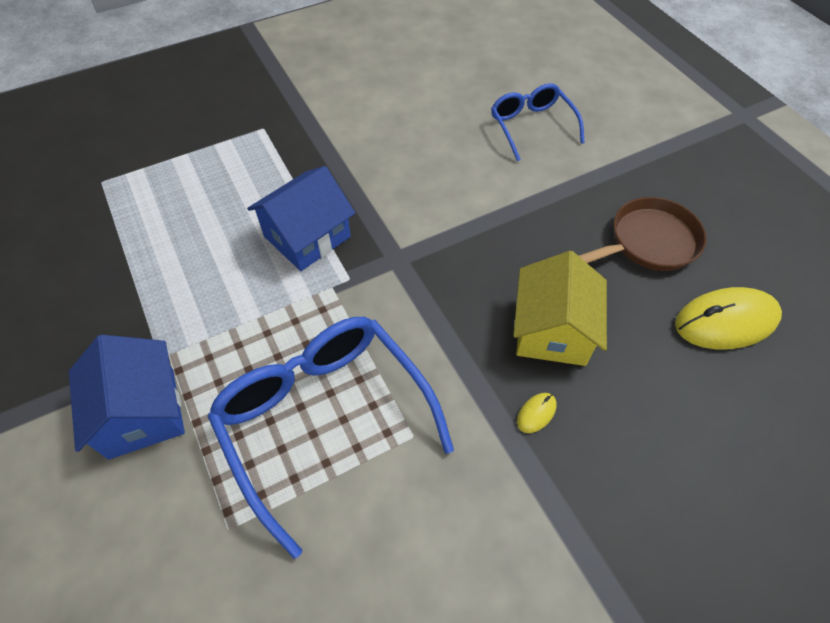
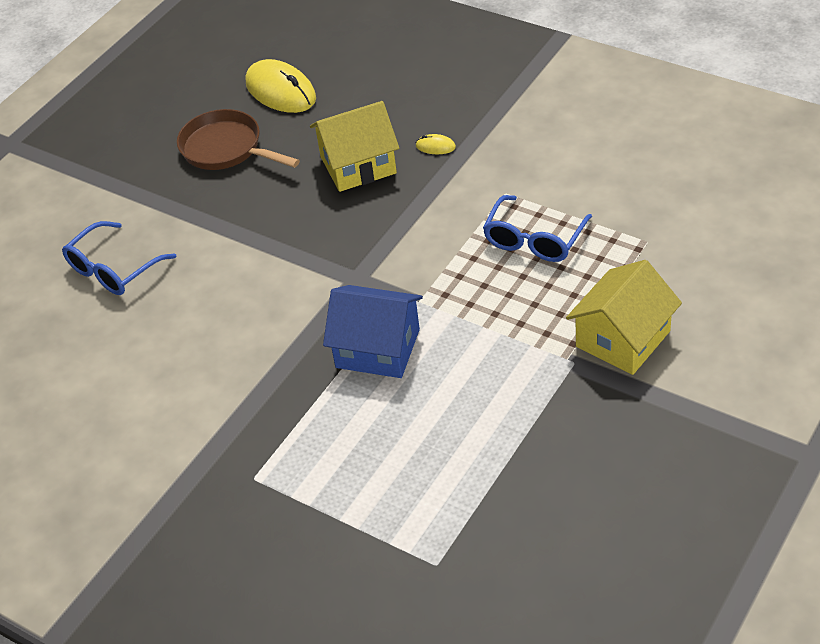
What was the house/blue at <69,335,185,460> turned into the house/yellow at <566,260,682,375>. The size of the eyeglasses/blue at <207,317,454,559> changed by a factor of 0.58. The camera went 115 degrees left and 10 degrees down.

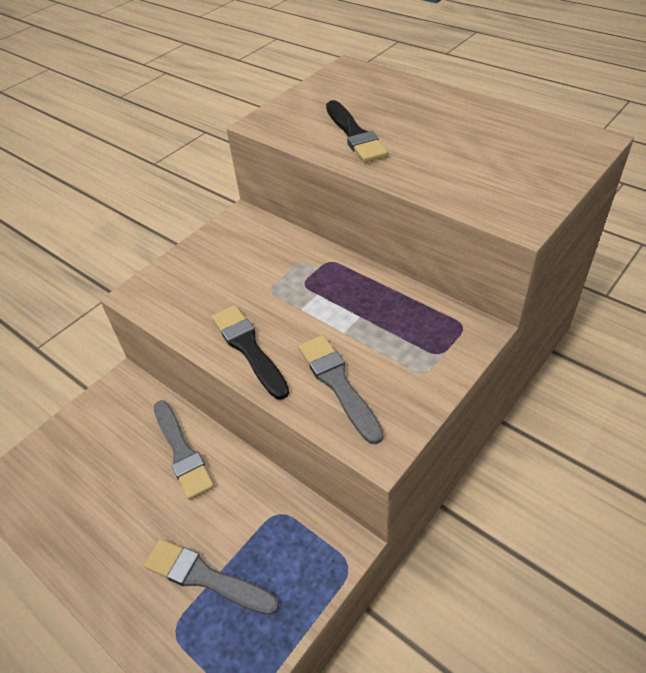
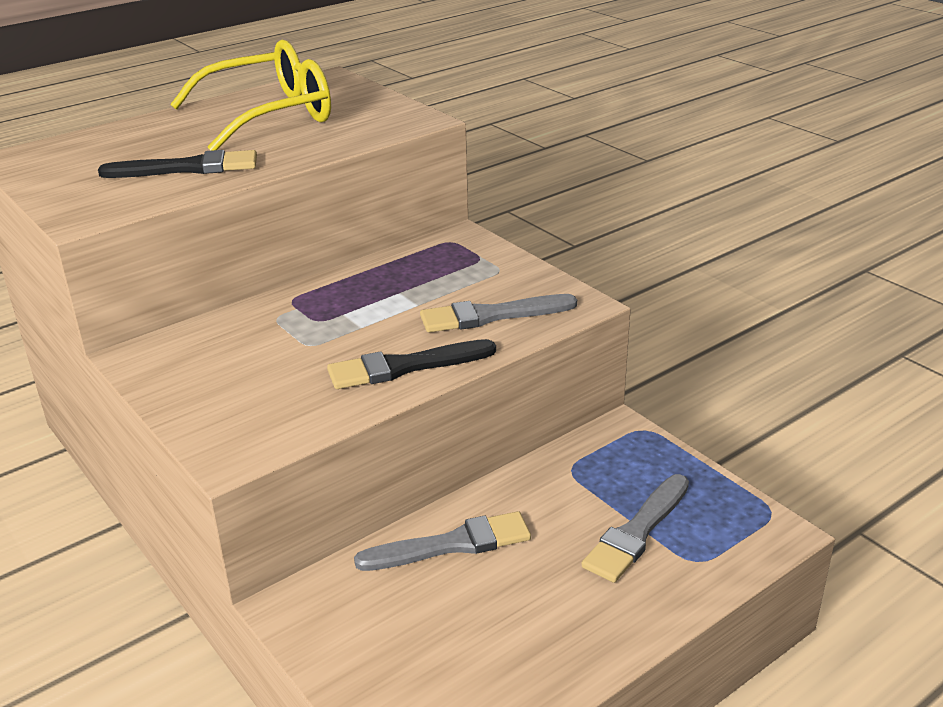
The second view gained the eyeglasses/yellow at <170,40,331,151>. The camera went 80 degrees left and 15 degrees down.

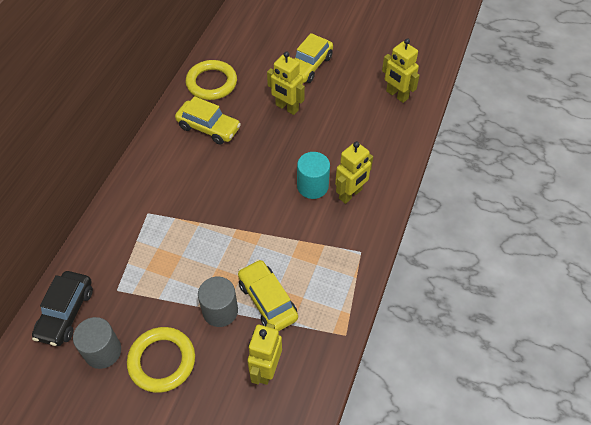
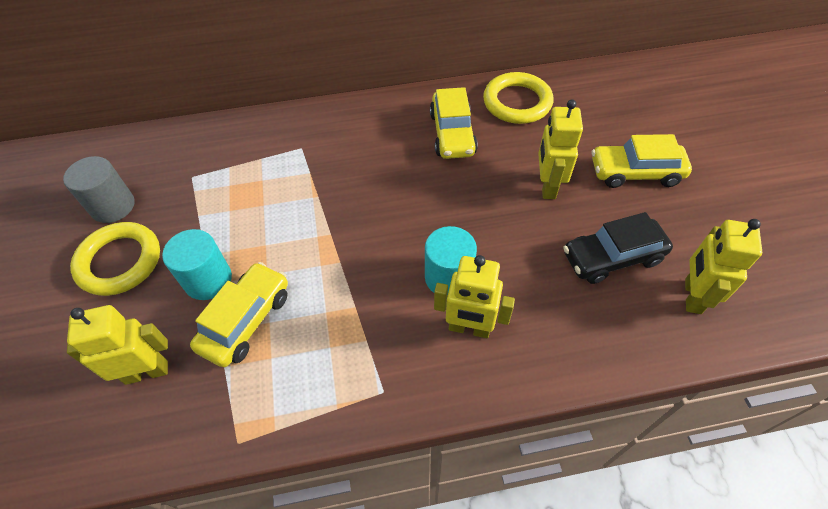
The toy car/black ended up elsewhere, having gone from <32,271,93,346> to <563,212,673,284>. What was the cylinder shape/ash-grey at <198,277,238,327> turned into the cylinder shape/teal at <162,229,232,300>. The camera went 60 degrees right and 0 degrees up.

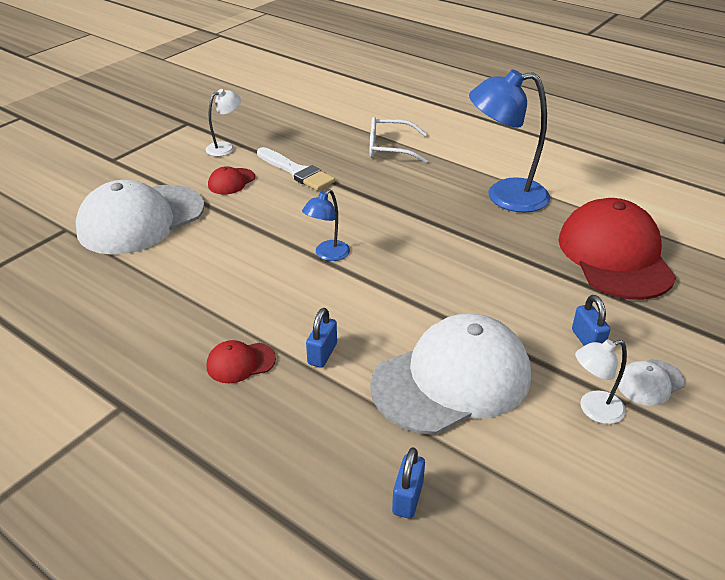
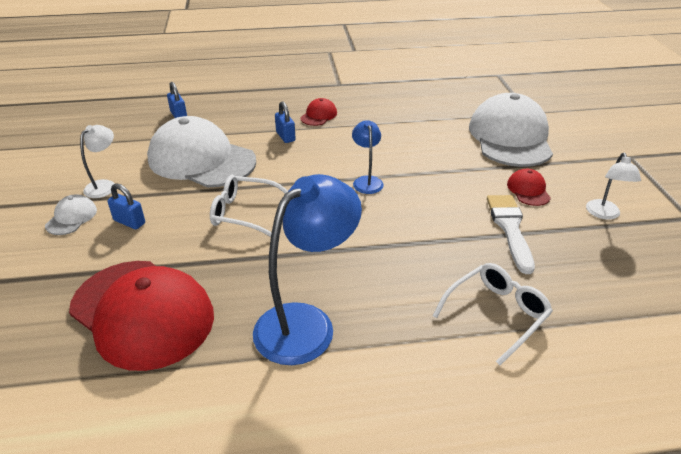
The paintbrush/snow-white at <257,147,335,191> ended up facing another way, 90 degrees clockwise from before. The peaked cap/snow-white at <370,313,531,435> ended up facing another way, 105 degrees clockwise from before. The second view gained the eyeglasses/snow-white at <210,175,288,237>. The camera went 135 degrees right and 0 degrees up.

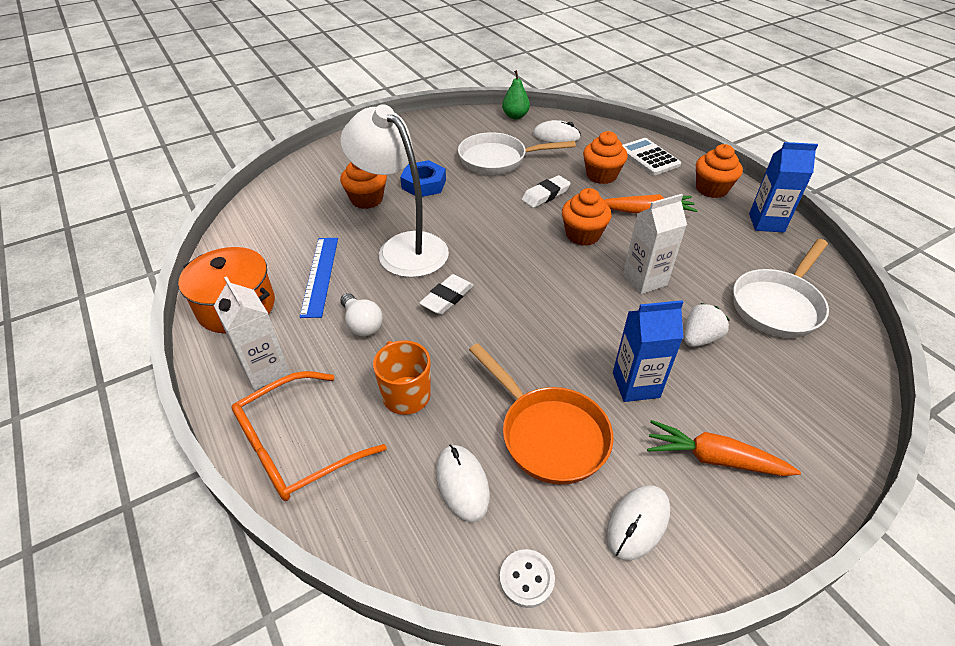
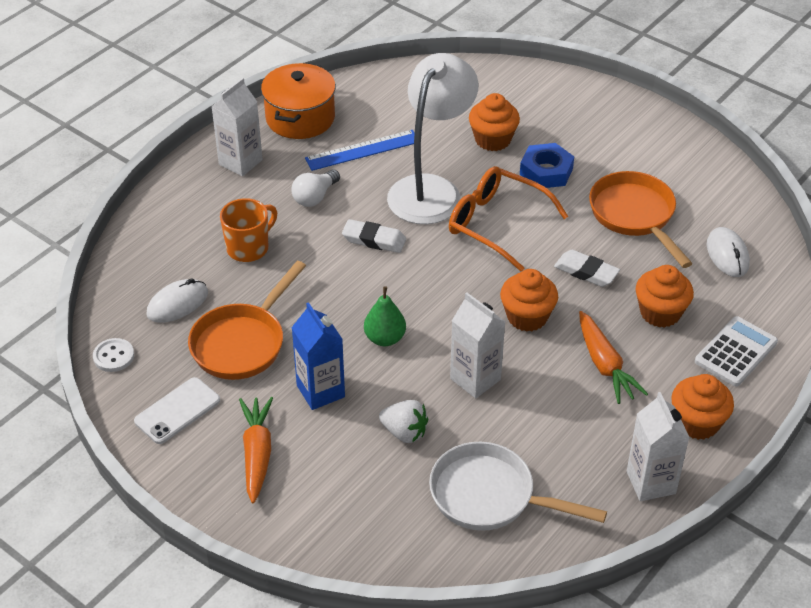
The eyeglasses/orange ended up elsewhere, having gone from <231,371,387,501> to <449,166,568,272>. What was the pan/snow-white at <458,132,576,175> turned into the pan/orange at <589,171,693,268>. The pear fruit/emerald ended up elsewhere, having gone from <502,70,530,119> to <364,286,406,346>. Where the mouse/snow-white stood at <606,485,670,561>, the phone/snow-white came to stand at <134,377,220,444>. What was the carton/blue at <749,142,818,233> turned into the carton/snow-white at <627,392,689,501>. The camera went 70 degrees right and 0 degrees up.

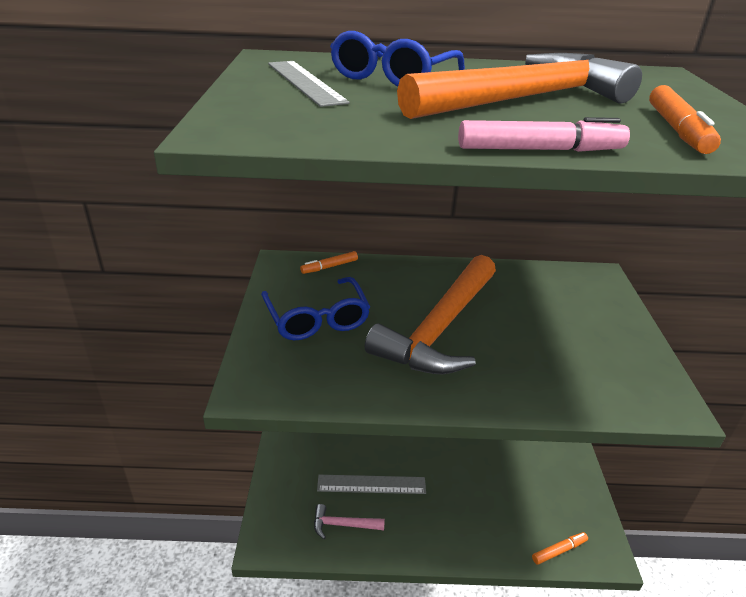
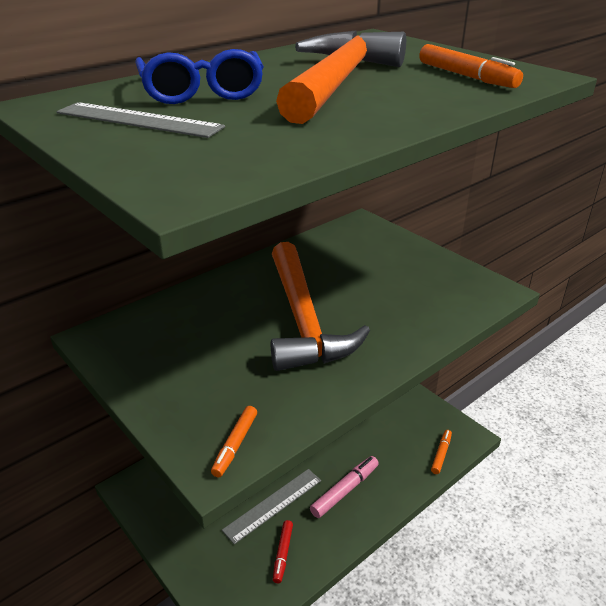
The second view lost the eyeglasses/blue at <261,277,370,340>. The marker pen/orange ended up elsewhere, having gone from <300,251,358,274> to <211,406,257,477>. Where the hammer/rosy stood at <314,504,385,539>, the marker pen/scarlet came to stand at <273,520,293,583>. The marker pen/rosy ended up elsewhere, having gone from <458,117,630,152> to <310,456,379,518>. The camera went 40 degrees left and 0 degrees up.

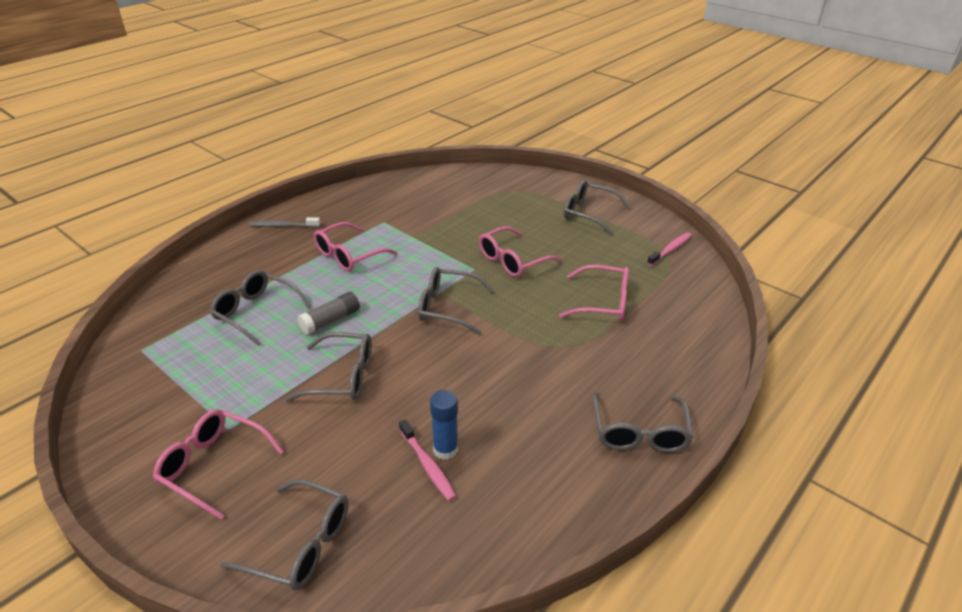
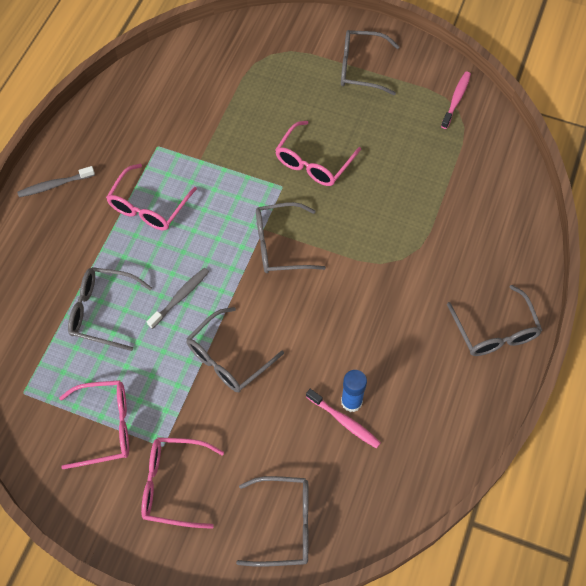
The eyeglasses/ash-grey at <285,332,372,402> ended up facing another way, 150 degrees clockwise from before. Where the stick of glue/ash-grey stood at <298,292,360,335>, the dental brush/ash-grey came to stand at <147,268,209,329>. The eyeglasses/rosy ended up elsewhere, having gone from <559,265,629,321> to <59,380,129,469>. The camera went 20 degrees left and 25 degrees up.

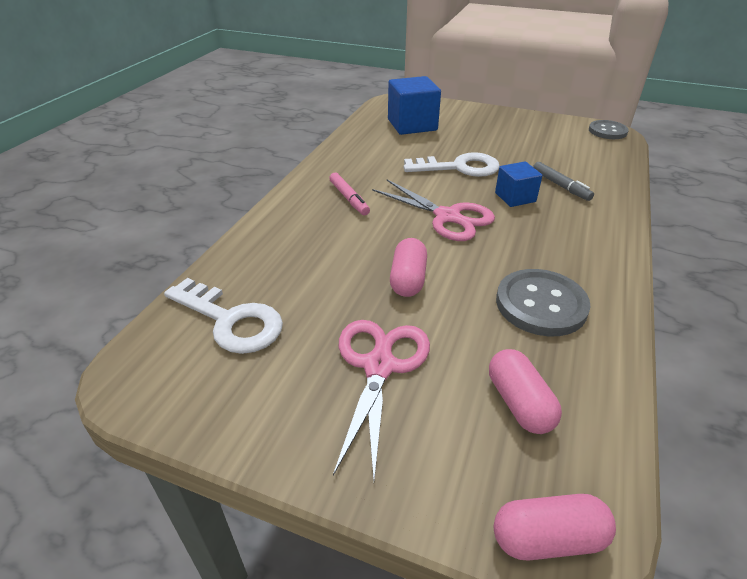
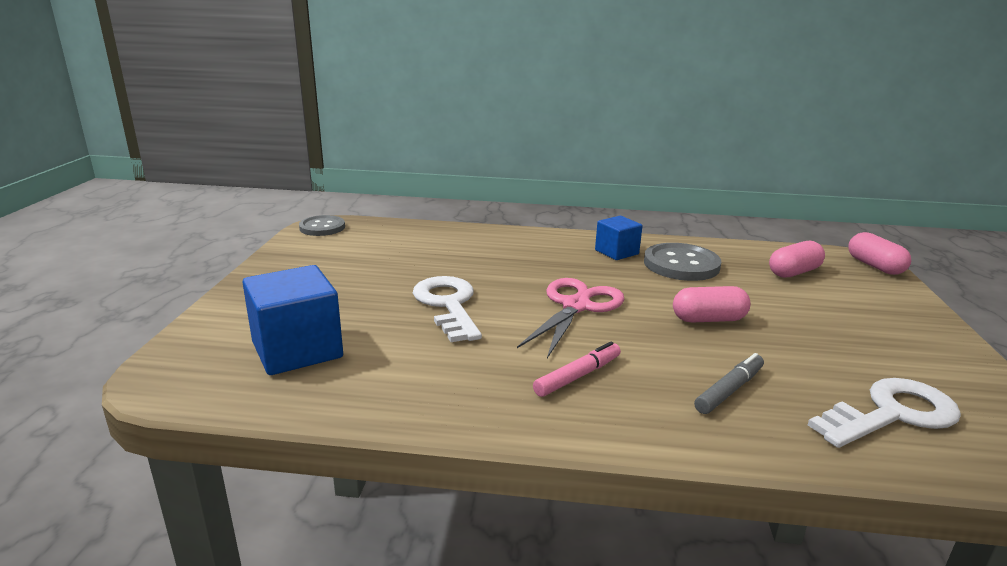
The key/snow-white at <164,278,283,354> ended up facing another way, 45 degrees clockwise from before. The second view lost the scissors/rosy at <333,320,430,479>. The solid cube/blue ended up elsewhere, having gone from <495,161,543,207> to <595,216,642,260>. The marker pen/ash-grey ended up elsewhere, having gone from <533,162,594,201> to <694,353,764,414>. The camera went 105 degrees left and 15 degrees down.

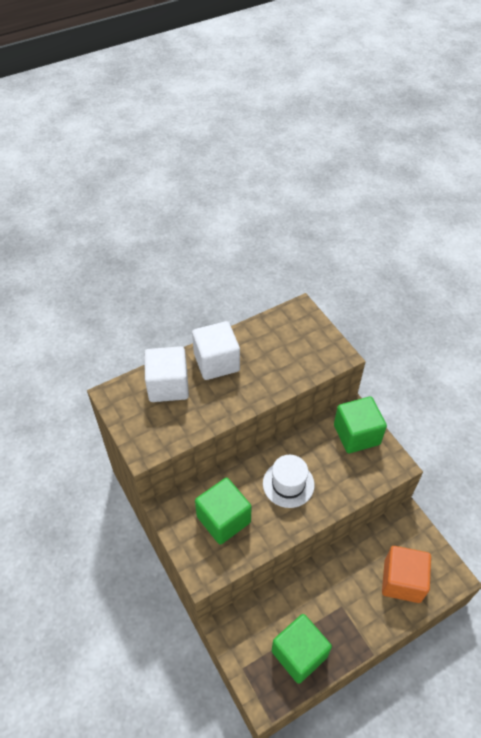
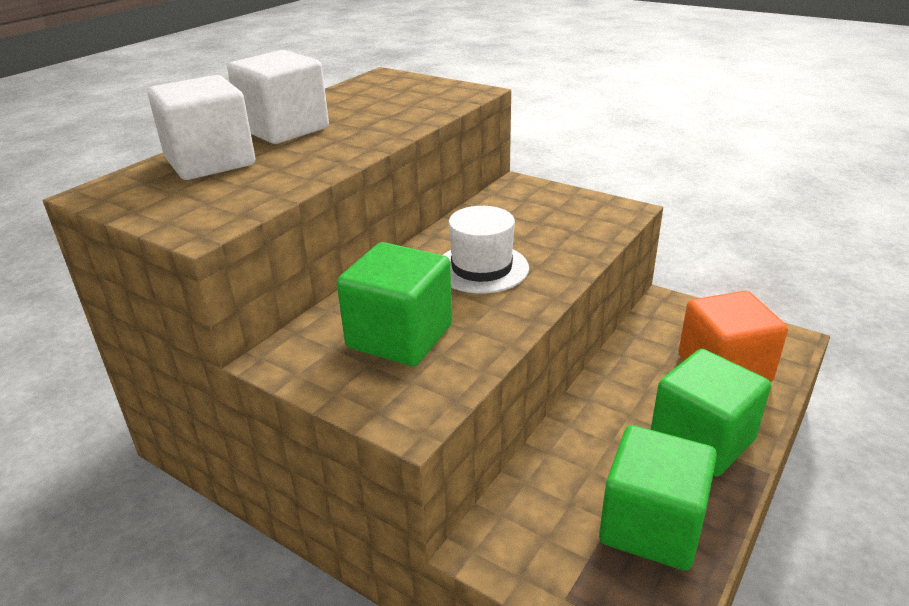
The solid cube/emerald ended up elsewhere, having gone from <334,397,387,453> to <651,349,771,476>. The camera went 25 degrees left and 20 degrees down.

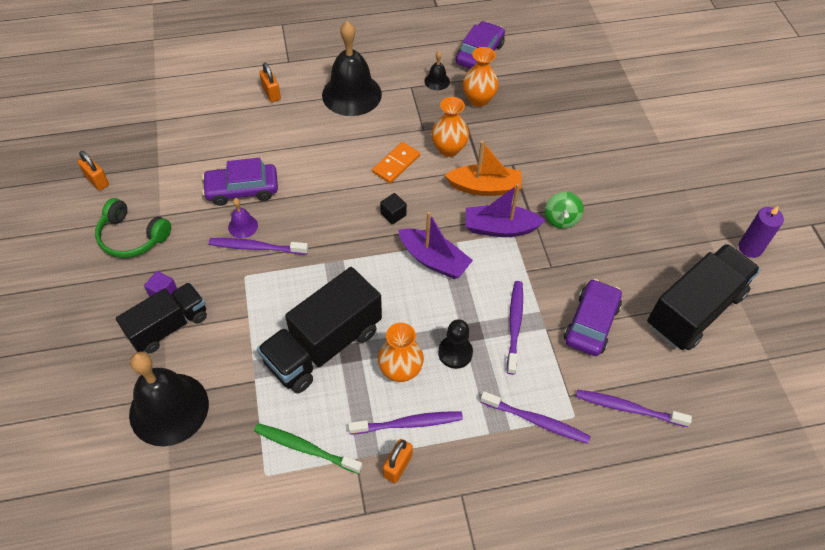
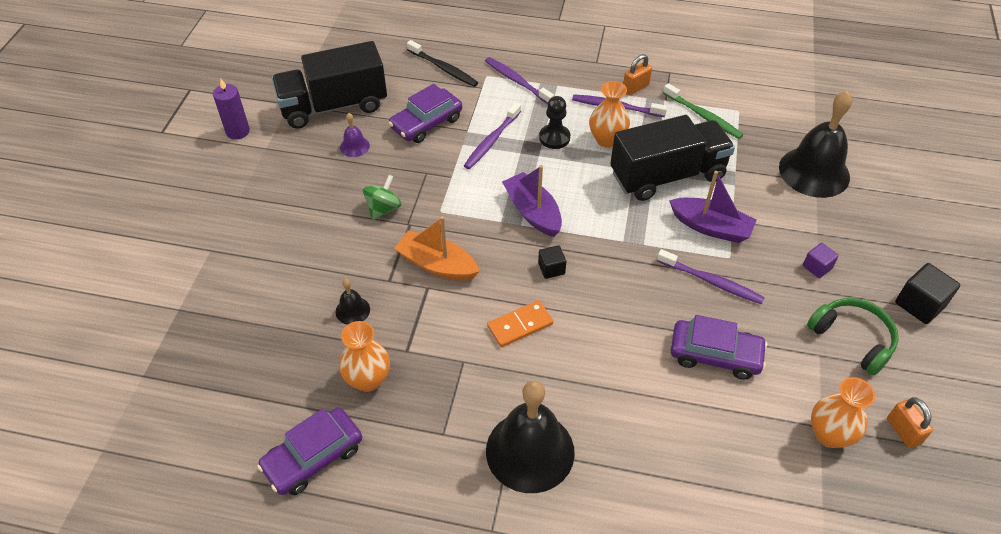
The second view lost the toy truck/black at <116,282,207,354>. The bell/purple ended up elsewhere, having gone from <228,198,258,238> to <340,113,370,157>. The second view lost the small lock/orange at <259,62,281,102>. The bell/black ended up elsewhere, having gone from <424,51,450,90> to <336,279,370,325>. The vase/orange ended up elsewhere, having gone from <431,97,469,157> to <811,377,875,448>. The sailboat/purple ended up elsewhere, having gone from <466,184,546,237> to <669,171,757,243>. What was the dental brush/purple at <576,389,692,427> turned into the dental brush/black at <407,40,478,87>. The second view gained the solid cube/black at <895,263,960,324>. The camera went 155 degrees left and 5 degrees down.

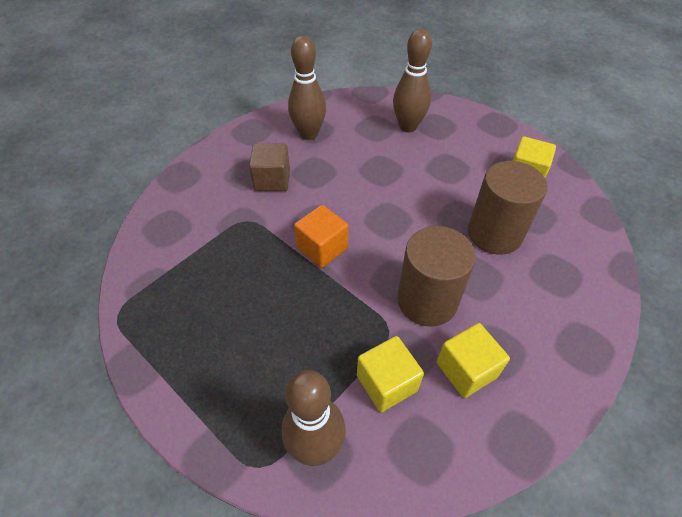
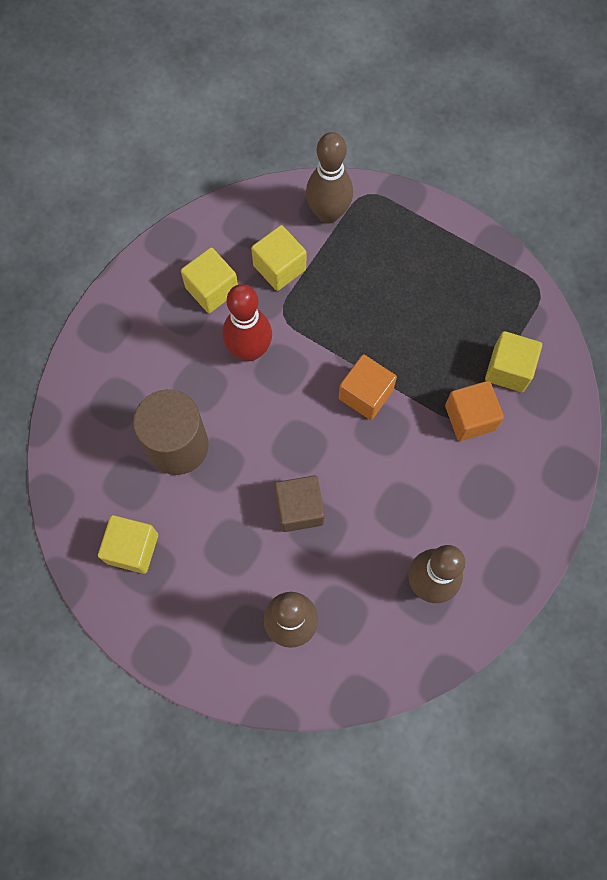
The solid cube/russet ended up elsewhere, having gone from <249,144,290,191> to <274,476,325,532>. Where the cylinder shape/russet stood at <397,226,476,327>, the bowling pin/scarlet came to stand at <222,284,272,361>. The second view gained the solid cube/orange at <445,381,504,441>. The second view gained the solid cube/yellow at <485,331,542,392>. The camera went 170 degrees right and 20 degrees up.

